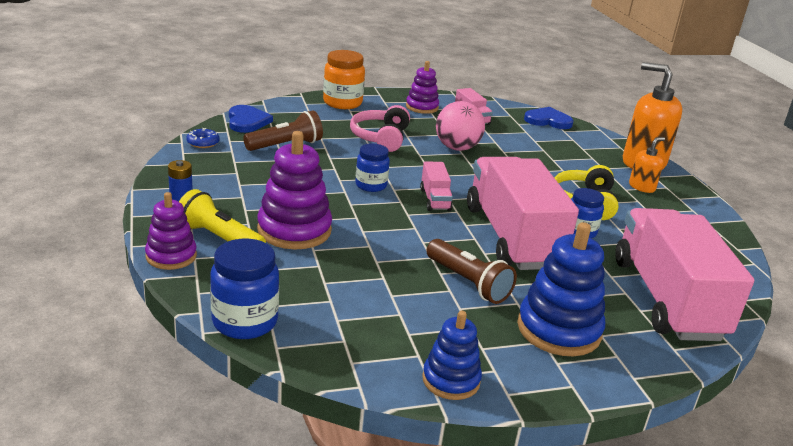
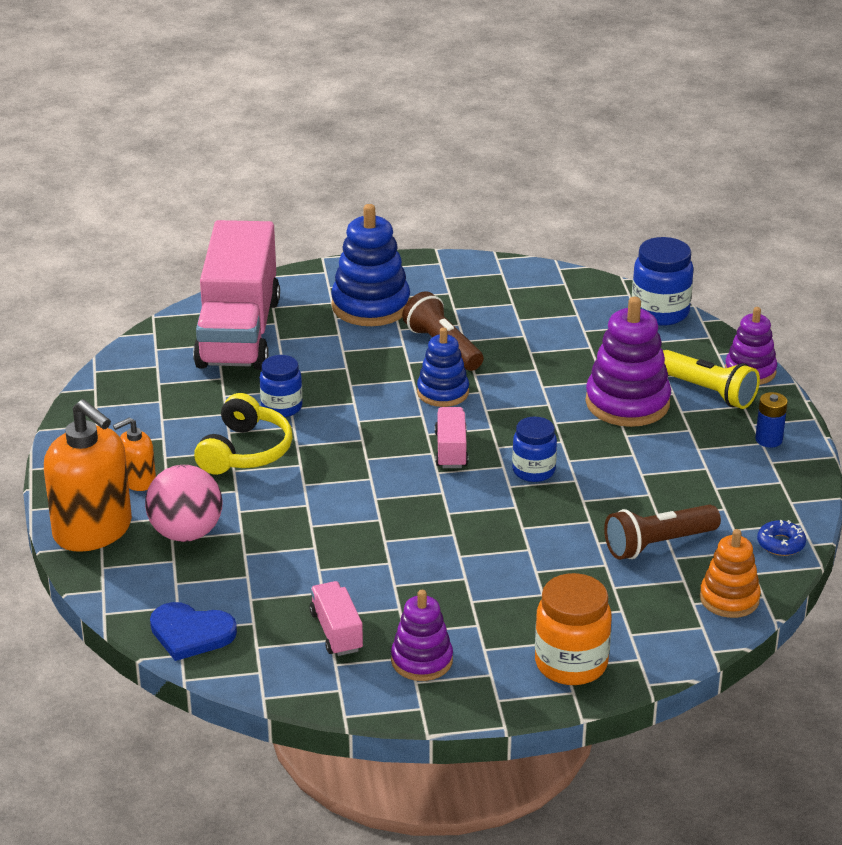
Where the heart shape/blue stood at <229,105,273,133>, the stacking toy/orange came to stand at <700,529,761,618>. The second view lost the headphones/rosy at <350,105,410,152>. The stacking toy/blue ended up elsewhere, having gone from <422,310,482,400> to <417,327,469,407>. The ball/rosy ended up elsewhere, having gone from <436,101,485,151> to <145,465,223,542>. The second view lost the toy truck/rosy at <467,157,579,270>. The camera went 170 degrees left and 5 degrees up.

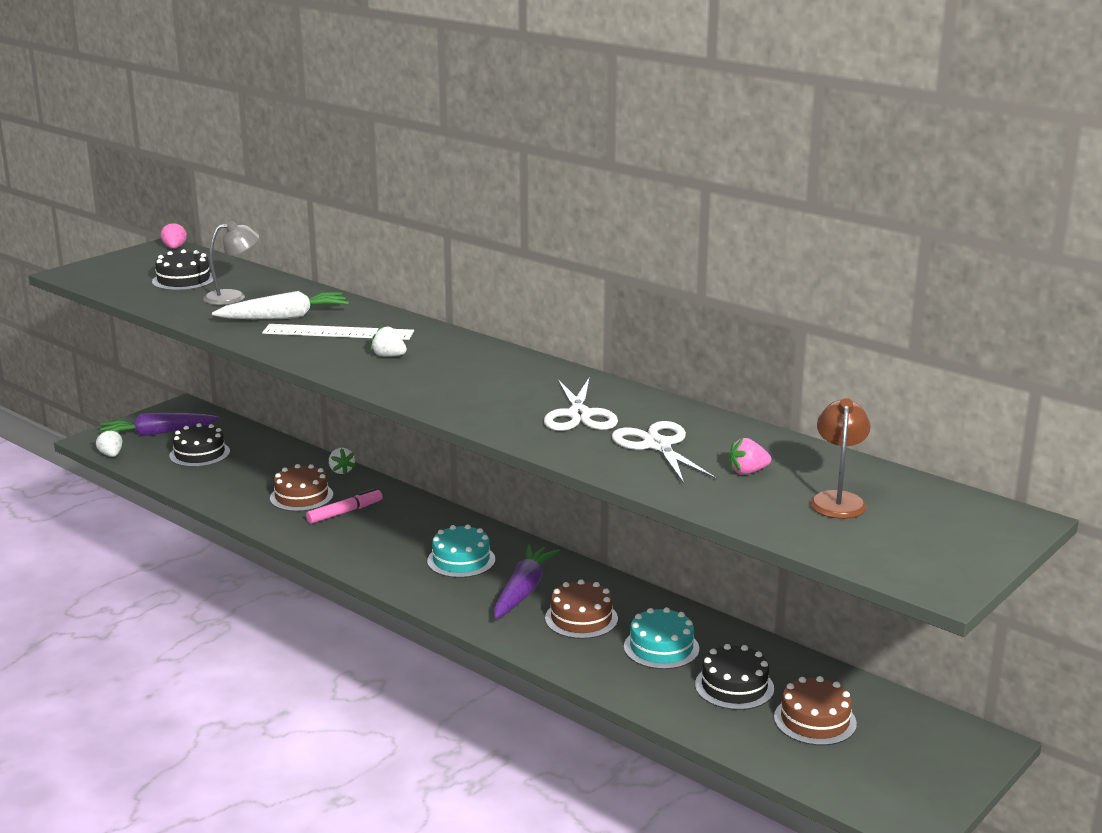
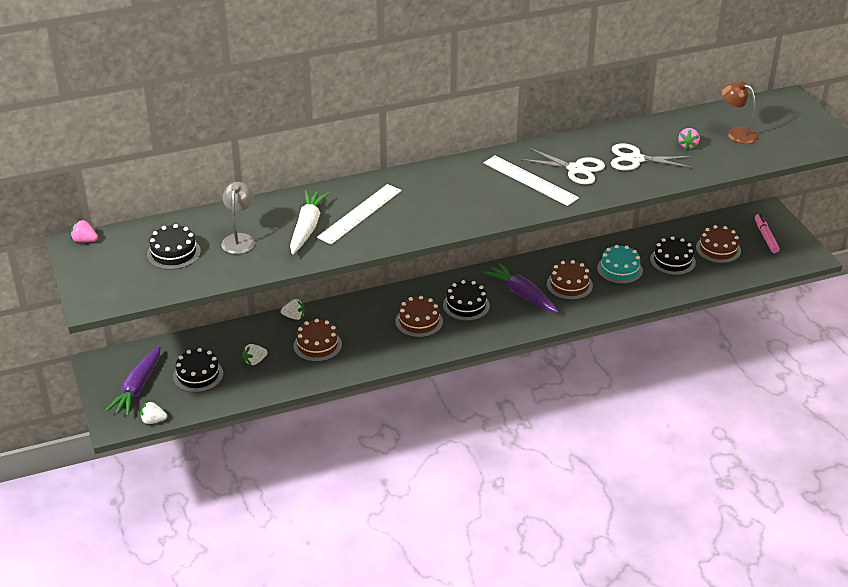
The marker pen/rosy ended up elsewhere, having gone from <306,488,383,524> to <755,214,780,253>. The berry/snow-white ended up elsewhere, having gone from <371,325,407,357> to <242,344,268,365>. What was the cake/teal at <427,524,495,578> turned into the cake/black at <443,280,490,321>. The second view gained the cake/russet at <395,296,443,337>. The second view gained the straightedge/snow-white at <484,155,579,206>. The camera went 60 degrees left and 15 degrees up.

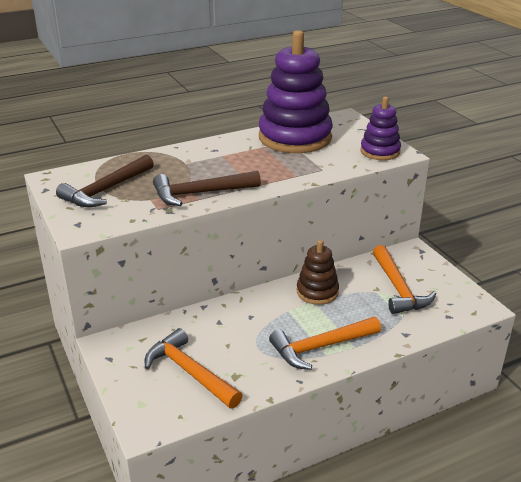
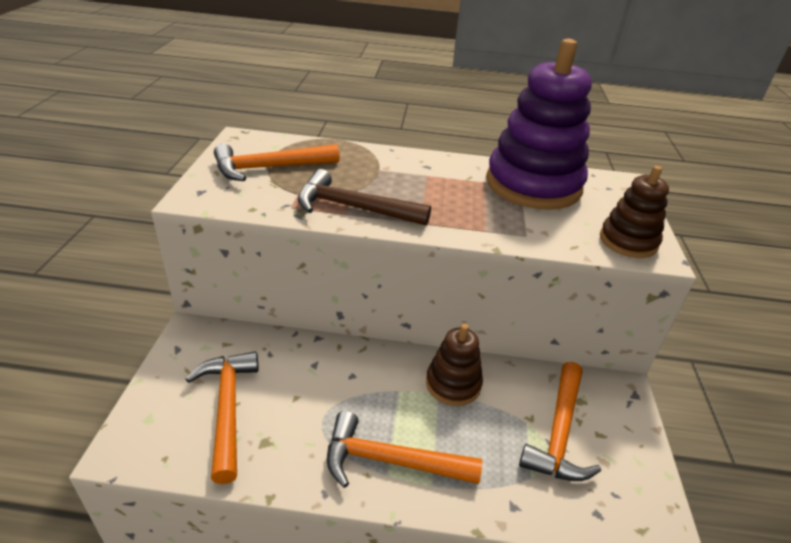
What was the hammer/russet at <56,155,154,207> turned into the hammer/orange at <214,144,340,181>. What was the stacking toy/purple at <360,97,401,160> turned into the stacking toy/russet at <600,166,669,258>. The camera went 30 degrees right and 5 degrees up.

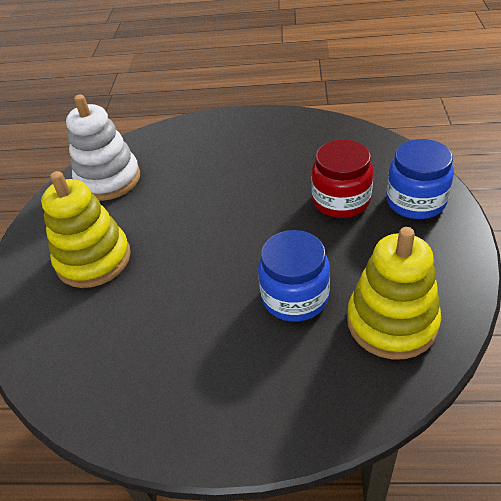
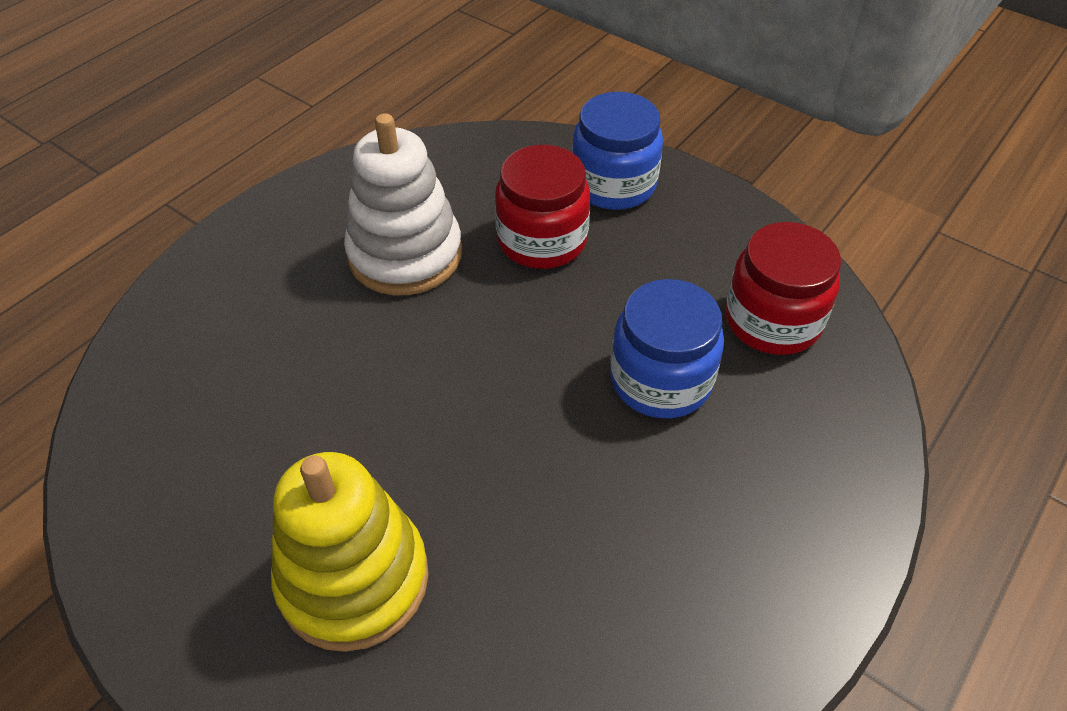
The stacking toy/snow-white ended up elsewhere, having gone from <66,94,140,201> to <344,113,462,295>. Where the stacking toy/yellow stood at <347,227,441,359>, the jam jar/scarlet came to stand at <725,222,841,355>. The camera went 60 degrees left and 5 degrees up.

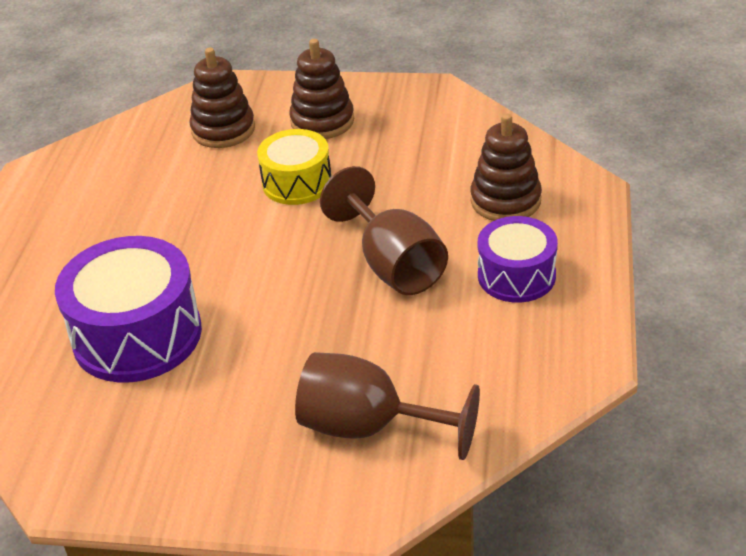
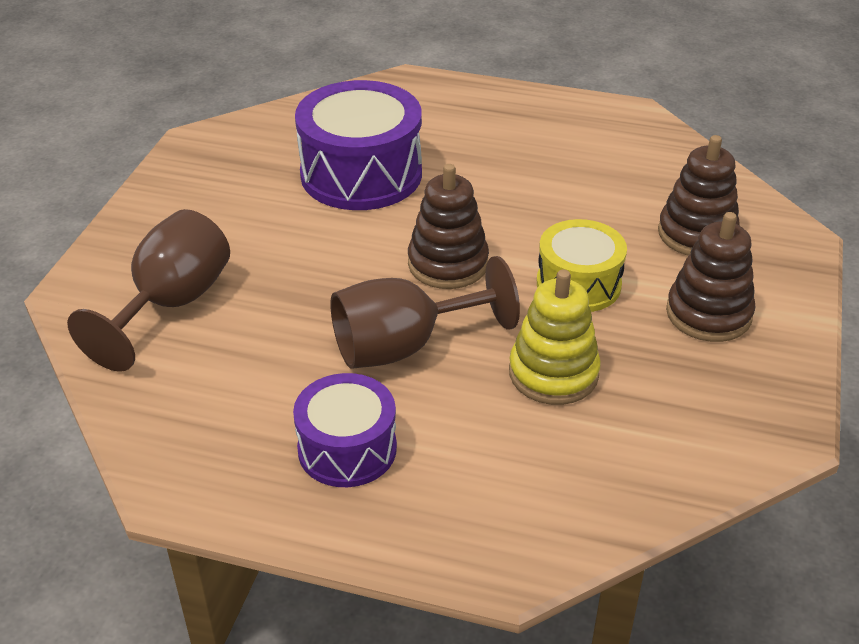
The stacking toy/russet ended up elsewhere, having gone from <470,114,542,221> to <408,164,489,289>. The second view gained the stacking toy/yellow at <509,270,601,405>. The camera went 95 degrees right and 0 degrees up.

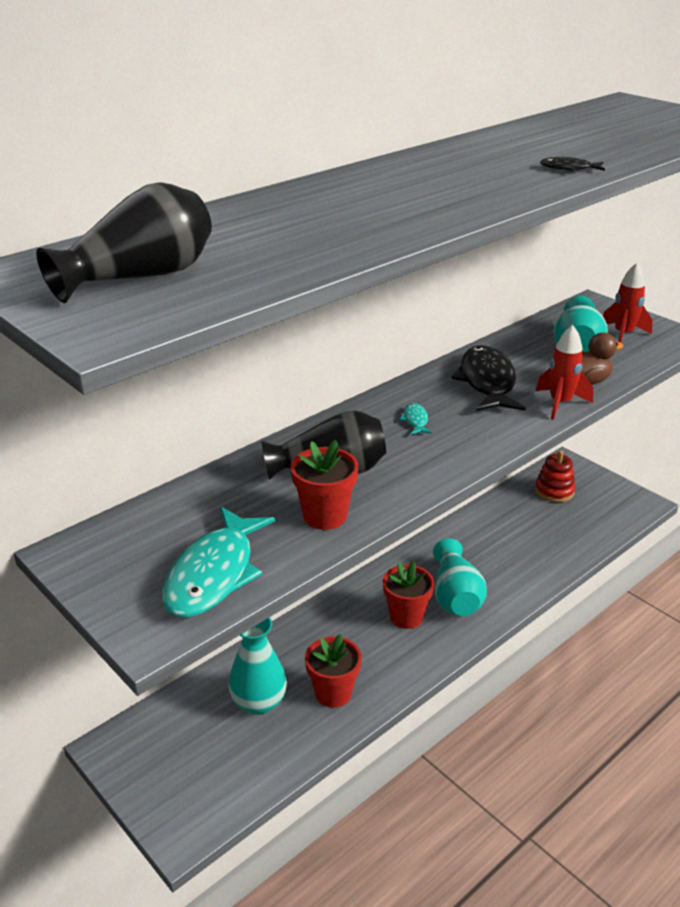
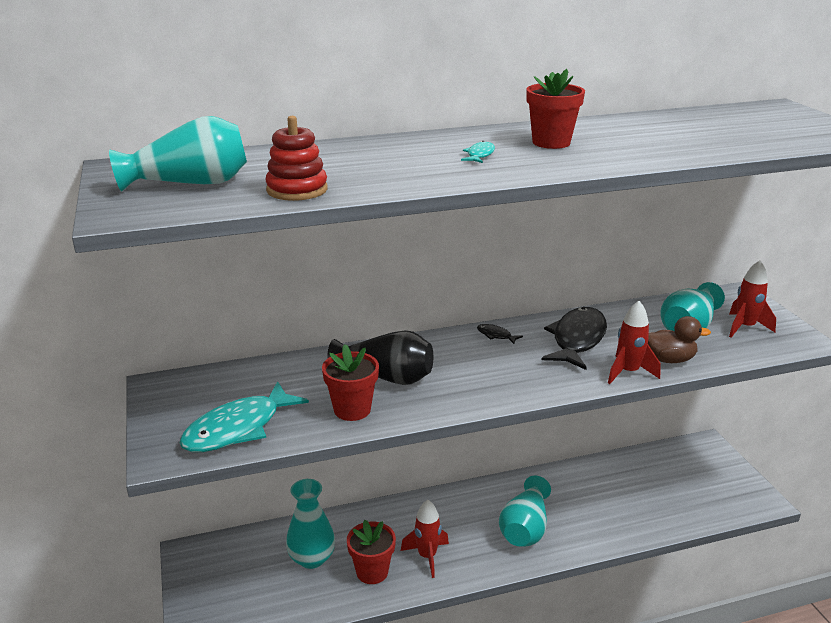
What was the vase/black at <36,182,212,303> turned into the vase/teal at <109,116,247,191>. The flower pot/scarlet ended up elsewhere, having gone from <383,561,434,629> to <526,69,585,149>. The fish figure/teal ended up elsewhere, having gone from <400,403,432,434> to <461,141,495,163>. The stacking toy/scarlet ended up elsewhere, having gone from <535,450,575,502> to <265,116,328,201>. The fish figure/black ended up elsewhere, having gone from <540,157,605,171> to <477,324,523,344>. The second view gained the rocket/scarlet at <401,500,449,578>. The camera went 25 degrees right and 5 degrees down.

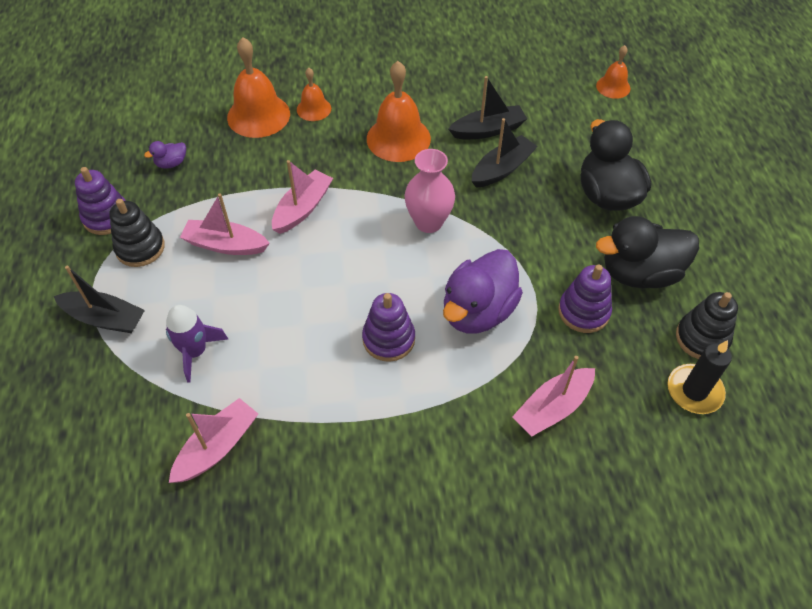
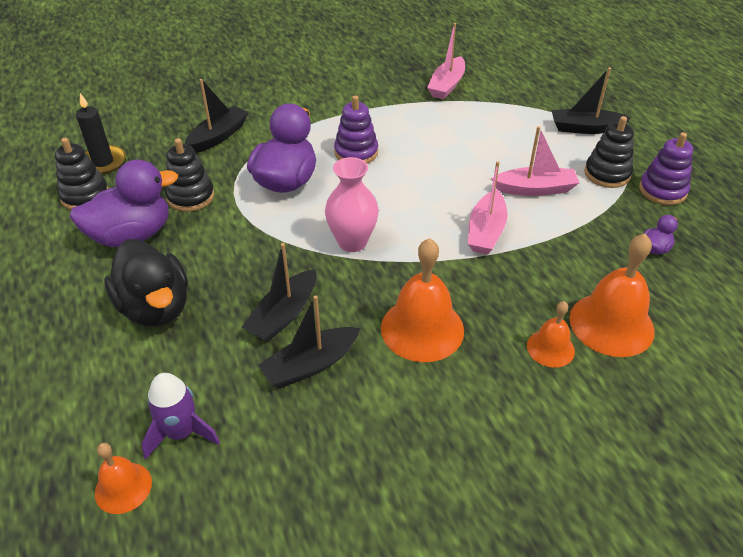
The rocket/purple ended up elsewhere, having gone from <166,305,228,383> to <141,373,220,459>. What was the sailboat/rosy at <512,356,595,437> turned into the sailboat/black at <185,79,249,153>. What was the stacking toy/purple at <558,264,612,333> turned into the stacking toy/black at <165,138,214,212>. What was the duck/black at <596,216,699,288> turned into the duck/purple at <69,160,178,247>. The camera went 165 degrees right and 10 degrees down.

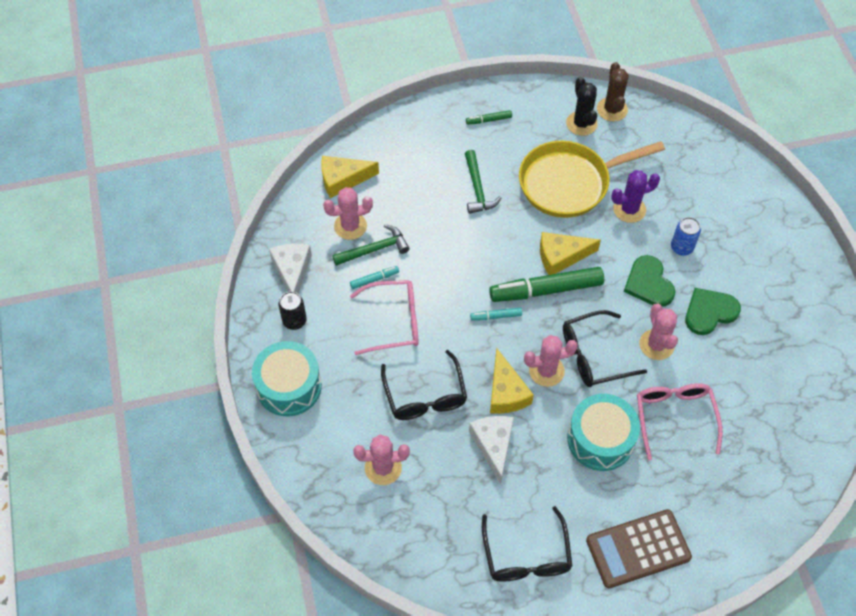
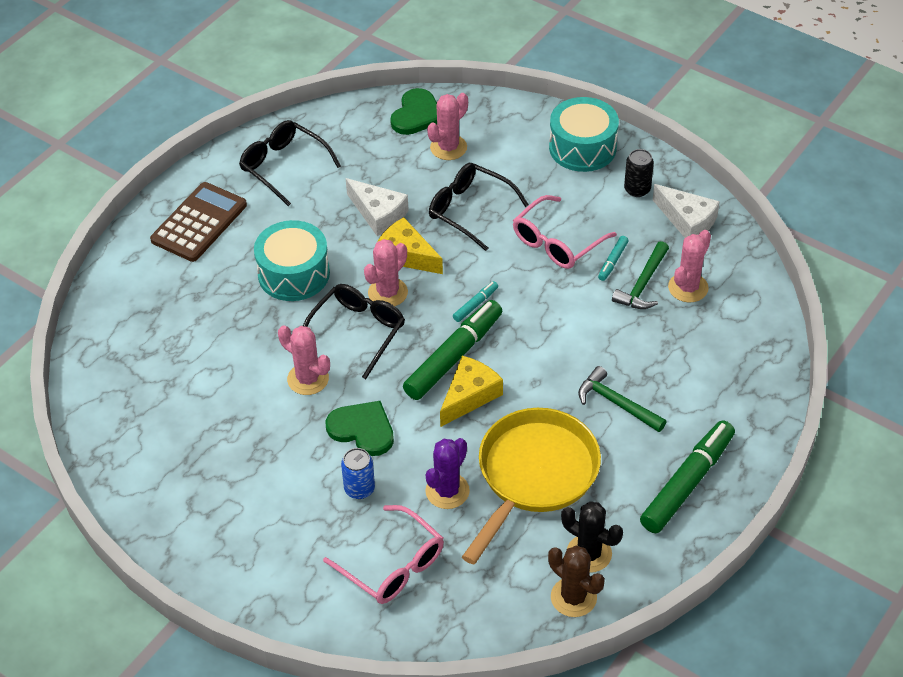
The second view lost the cheese wedge/yellow at <321,156,379,198>. The size of the marker pen/emerald at <466,110,512,125> changed by a factor of 2.24. The eyeglasses/rosy ended up elsewhere, having gone from <637,383,723,460> to <323,505,444,604>. The heart shape/emerald ended up elsewhere, having gone from <685,288,741,335> to <390,88,437,135>. The camera went 140 degrees right and 10 degrees down.

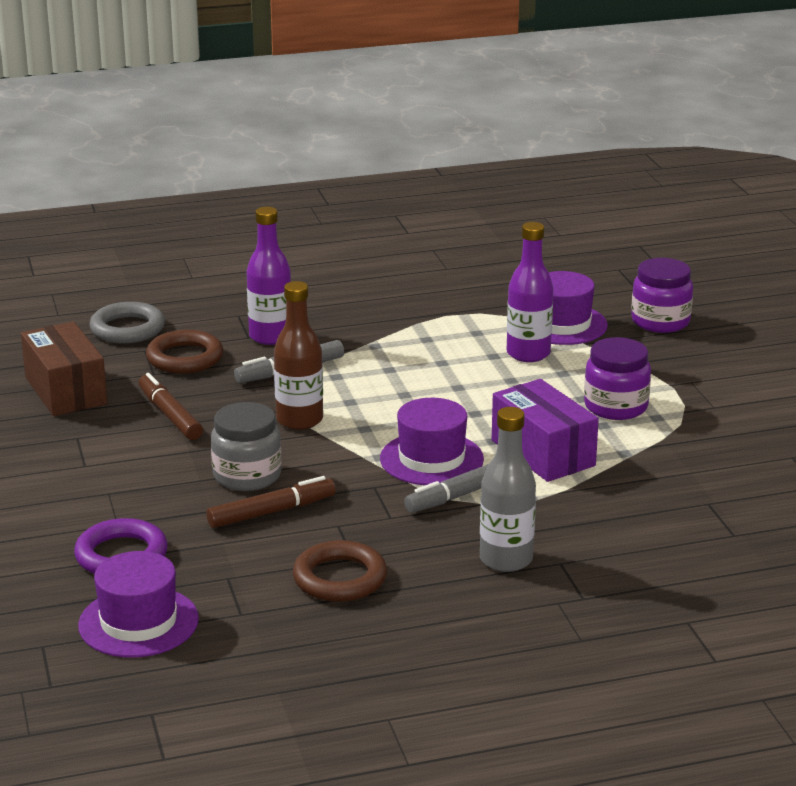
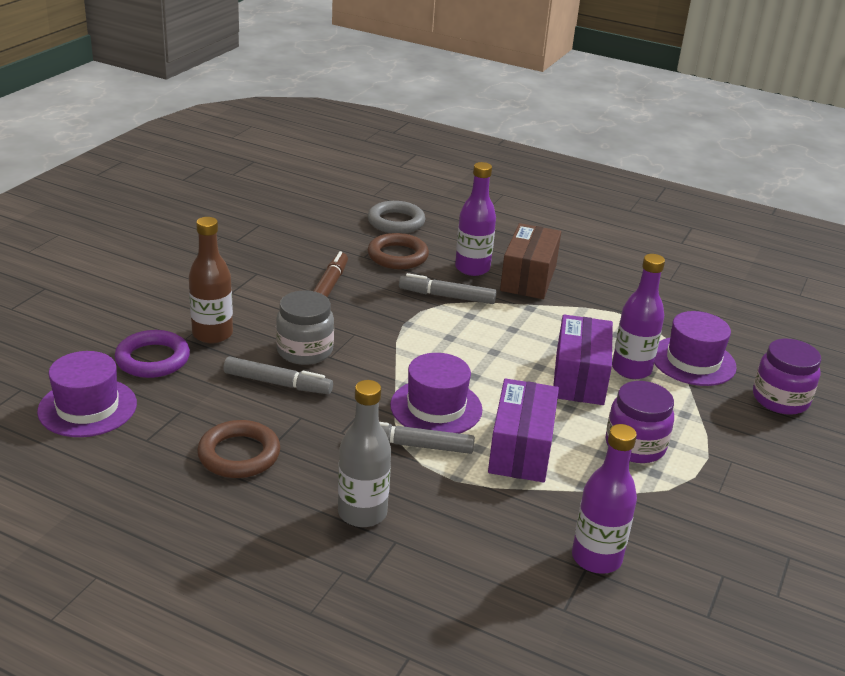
The box/russet ended up elsewhere, having gone from <21,321,107,416> to <500,223,561,299>. What was the marker pen/russet at <206,476,336,528> turned into the marker pen/ash-grey at <223,357,333,394>. The bottle/russet ended up elsewhere, having gone from <274,281,323,430> to <189,217,233,343>. The second view gained the box/purple at <553,315,613,405>. The second view gained the bottle/purple at <572,424,637,574>. The camera went 40 degrees right and 5 degrees up.

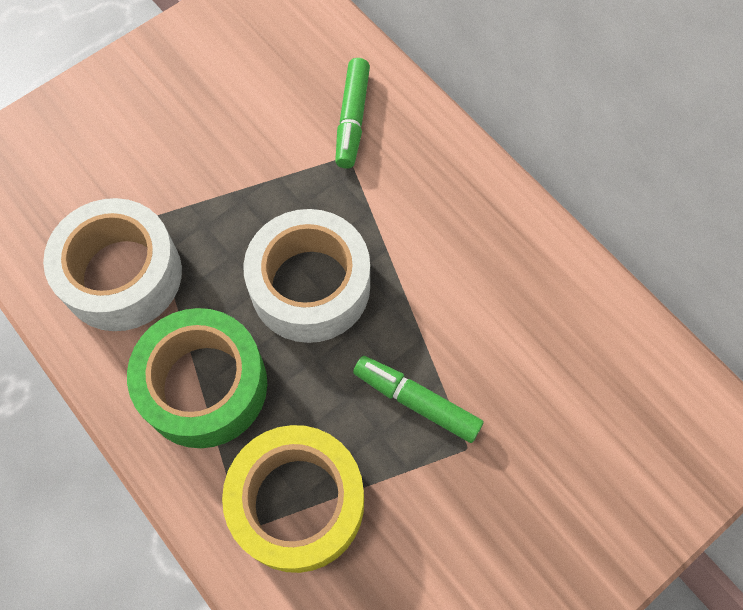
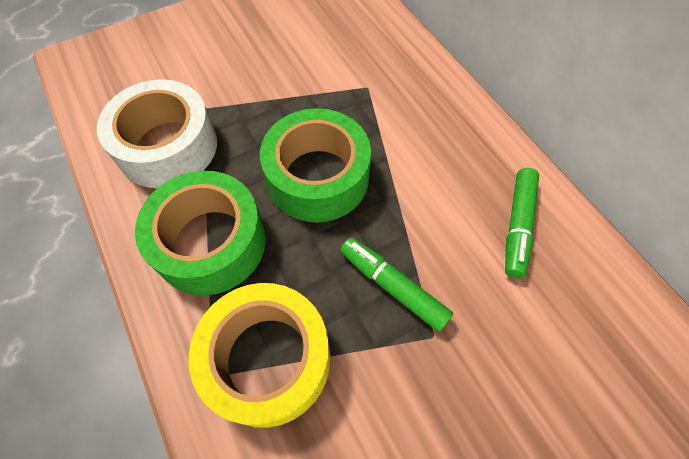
What was the sticky tape/snow-white at <243,209,370,343> turned into the sticky tape/emerald at <260,108,371,223>. The marker pen/emerald ended up elsewhere, having gone from <335,58,370,169> to <505,168,539,278>. The camera went 10 degrees right and 5 degrees down.

